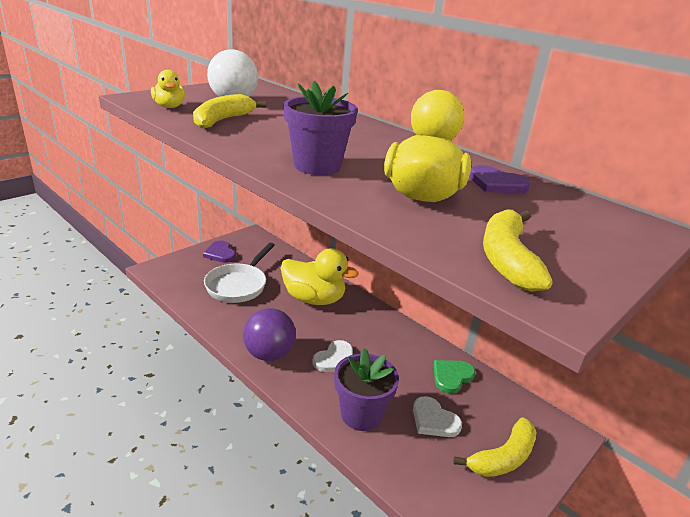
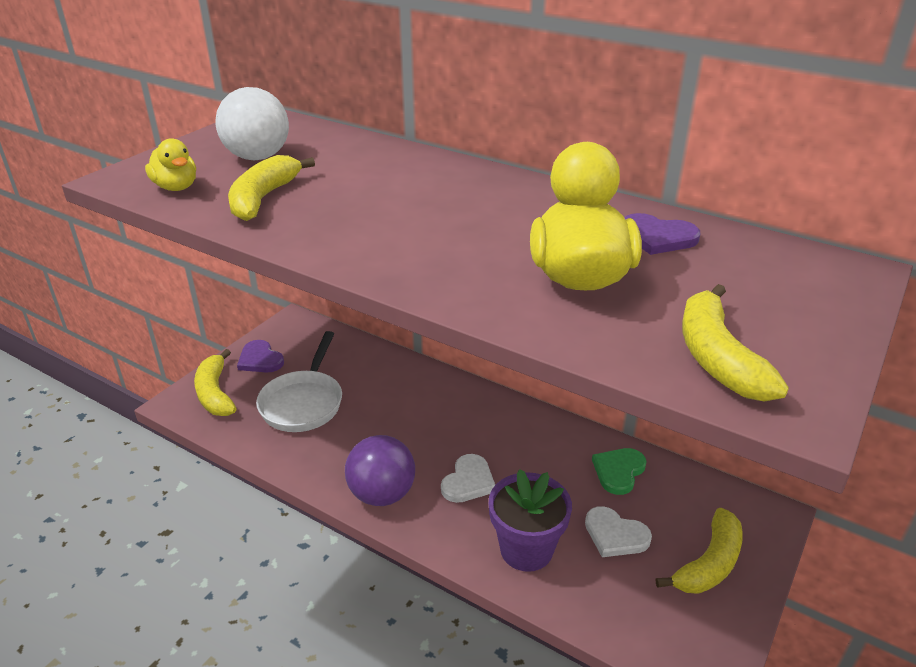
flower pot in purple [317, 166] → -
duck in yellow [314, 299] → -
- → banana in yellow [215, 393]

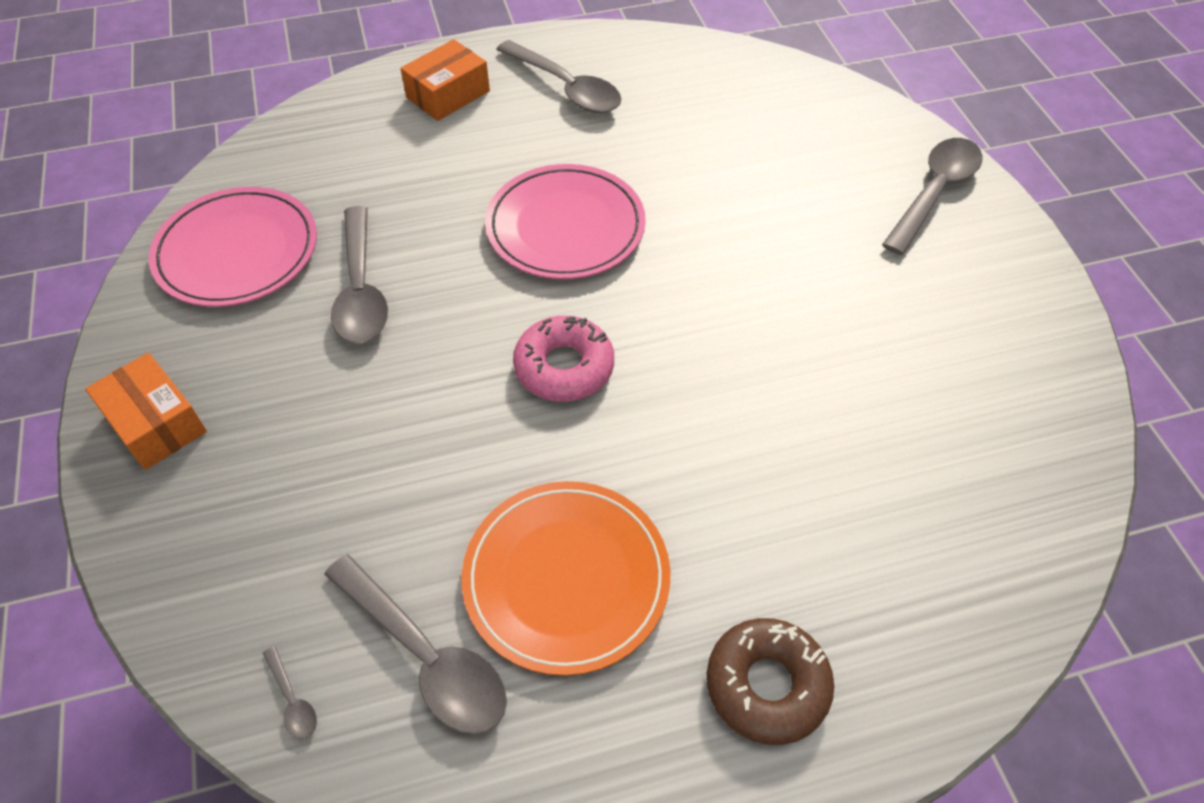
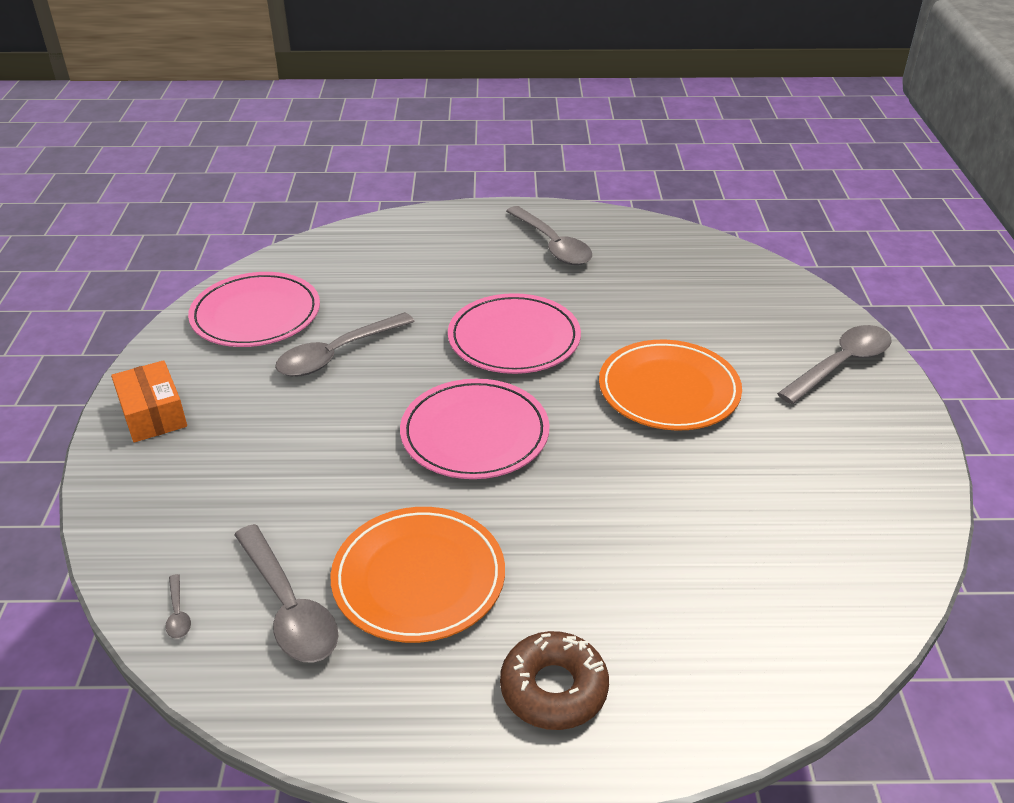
box in orange [448, 94] → -
spoon in grey [361, 288] → spoon in grey [338, 354], 45 degrees clockwise
donut in pink [564, 367] → plate in pink [475, 434]
- → plate in orange [668, 390]

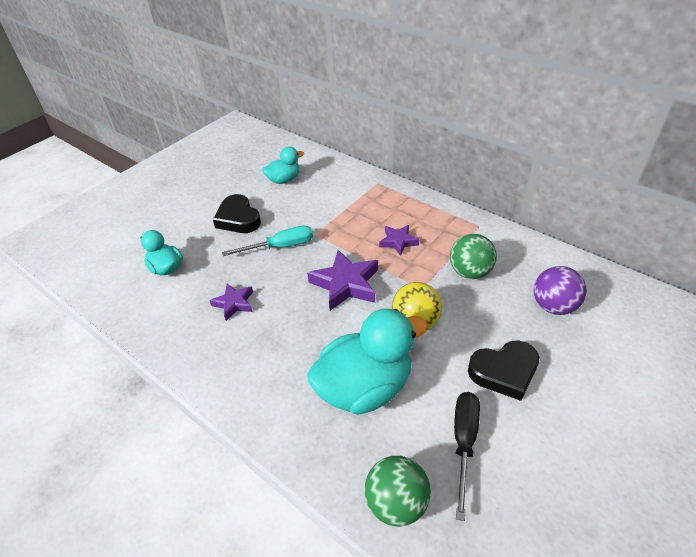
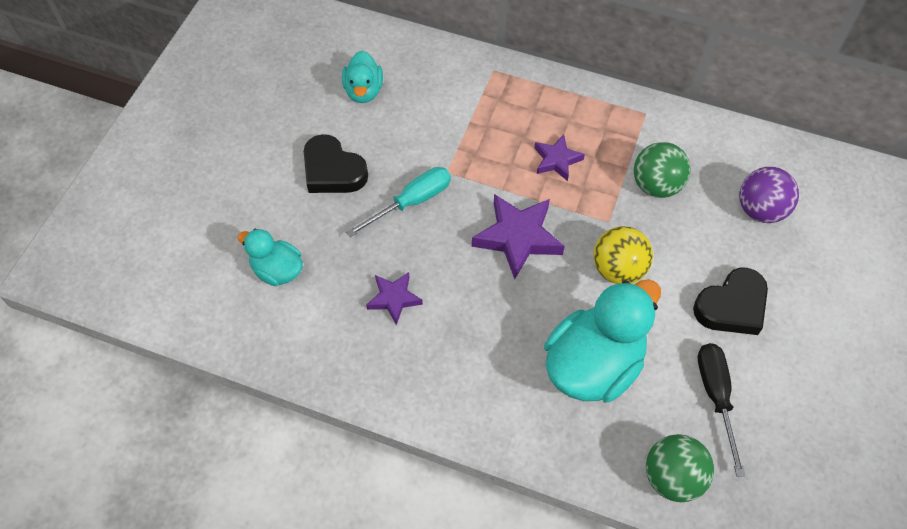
duck in turquoise [284, 180] → duck in turquoise [363, 91], 135 degrees clockwise

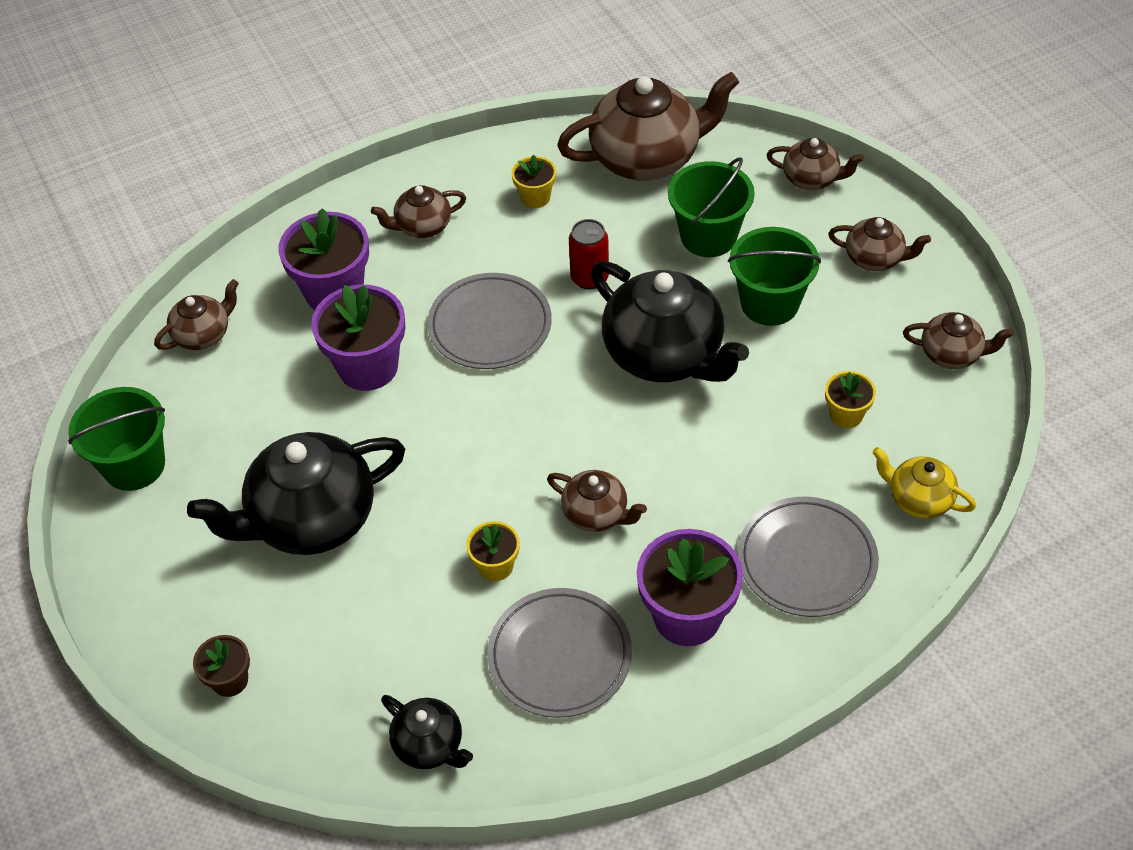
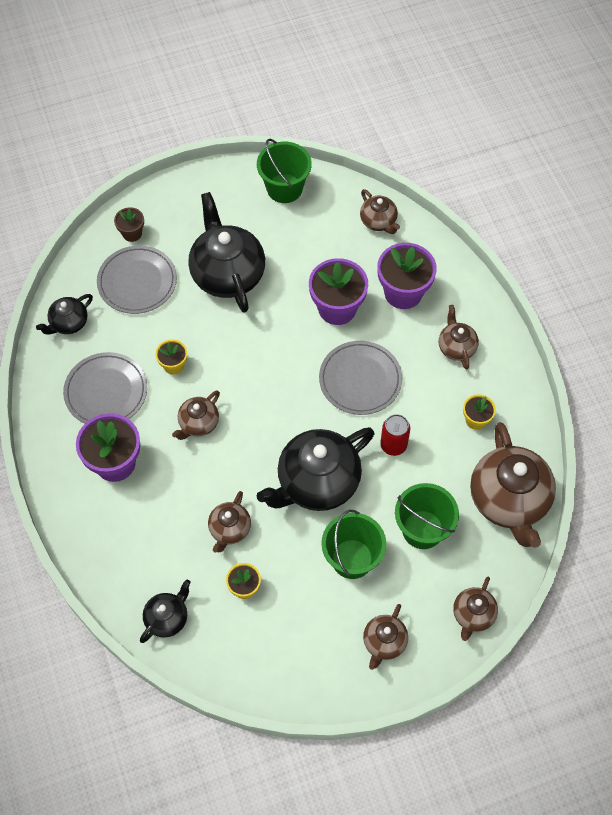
teapot in brown [951, 354] → teapot in brown [229, 529], move
teapot in yellow [919, 499] → teapot in black [167, 618]
plate in grey [806, 560] → plate in grey [137, 282], move

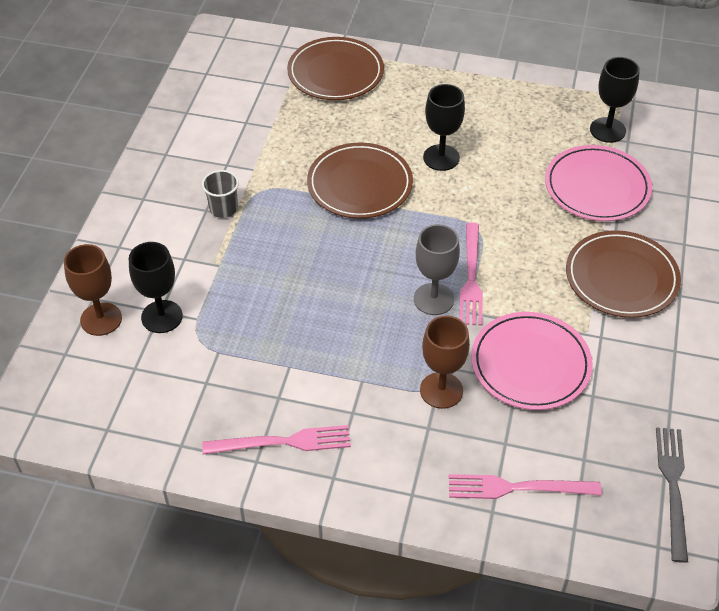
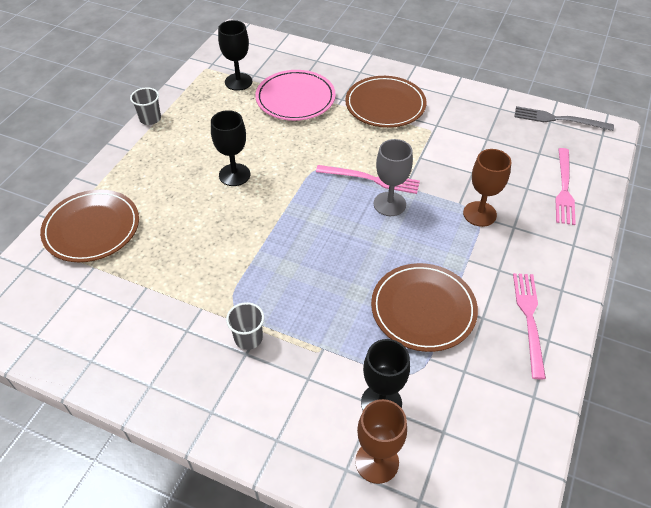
plate in brown [360, 184] → plate in brown [423, 309], move
plate in pink [530, 364] → -
- → cup in grey [150, 119]

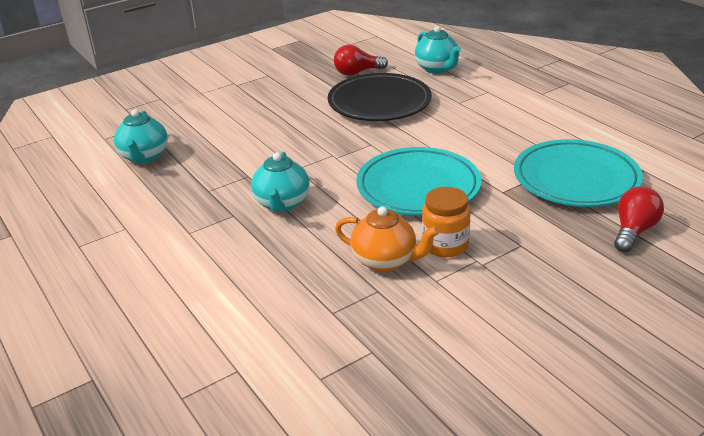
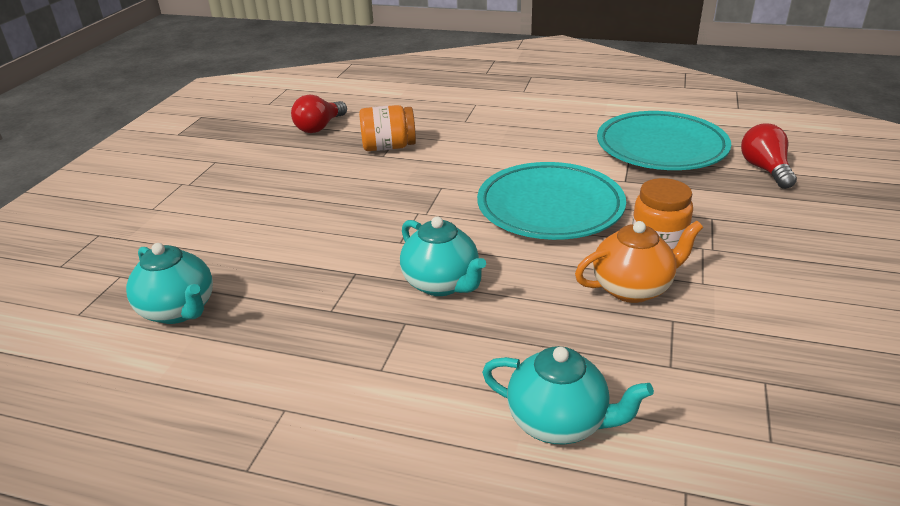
teapot in turquoise [437, 69] → teapot in turquoise [559, 422], move
plate in black [379, 103] → jar in orange [389, 147]

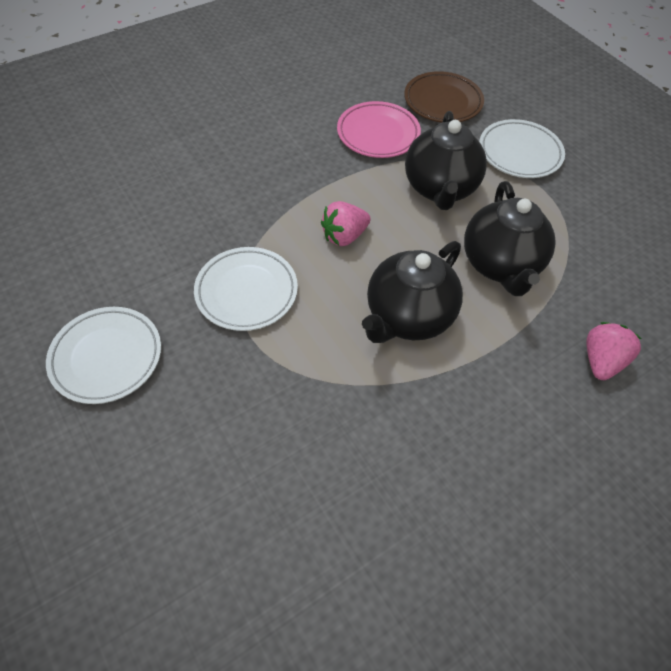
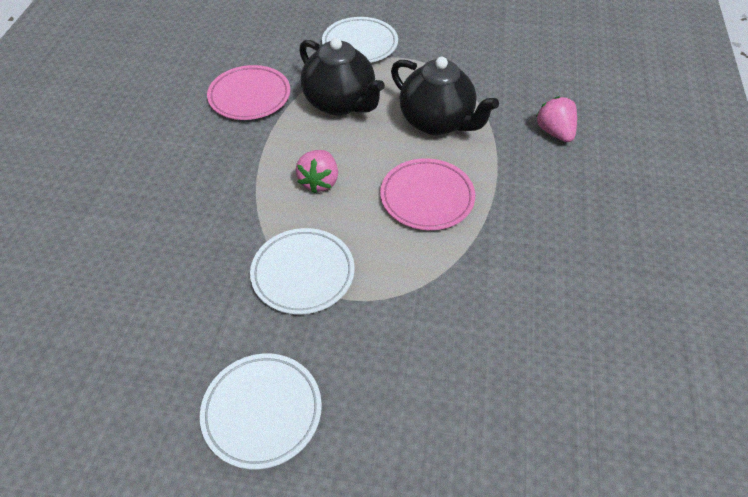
plate in brown [442, 102] → -
teapot in black [407, 317] → plate in pink [427, 198]

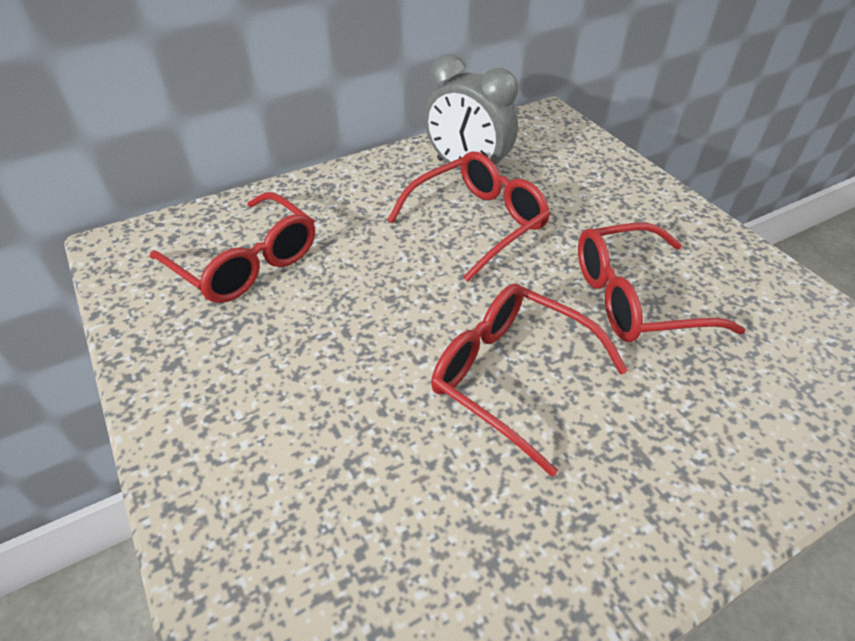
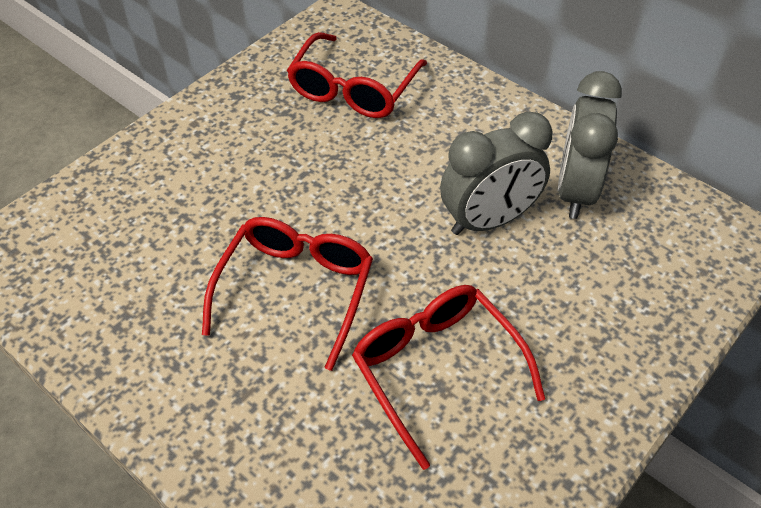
glasses in red [478, 222] → clock in grey [489, 221]

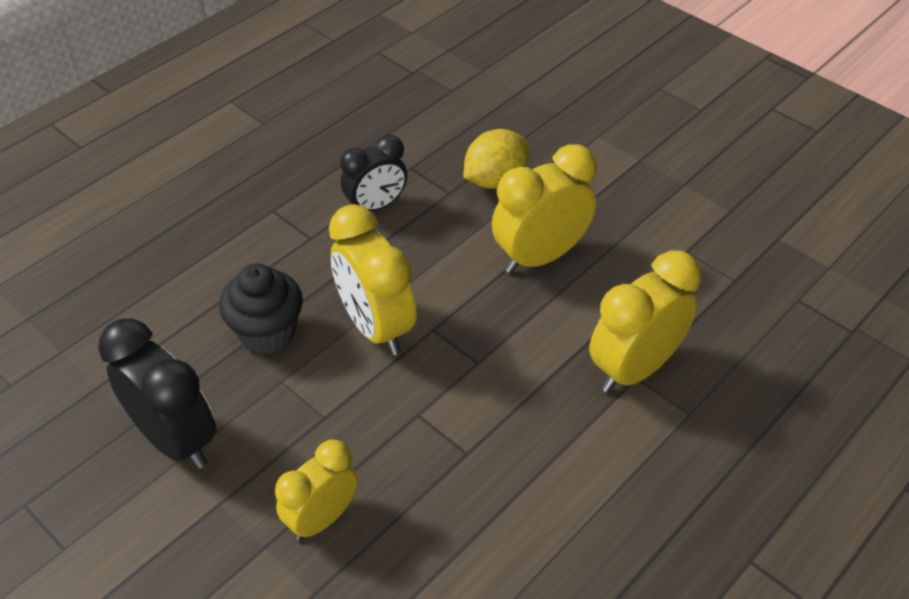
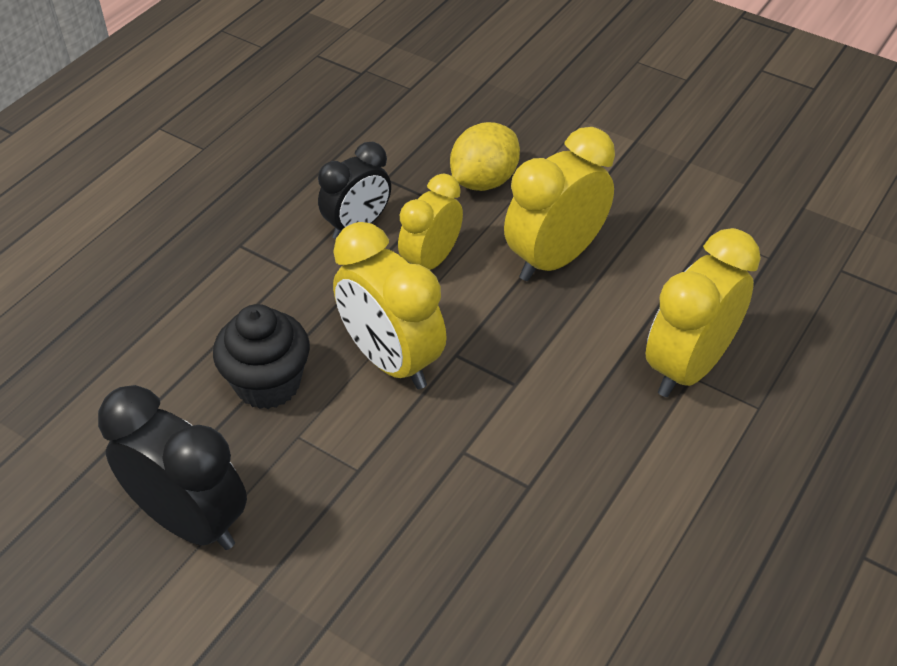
clock in yellow [322, 518] → clock in yellow [431, 261], move

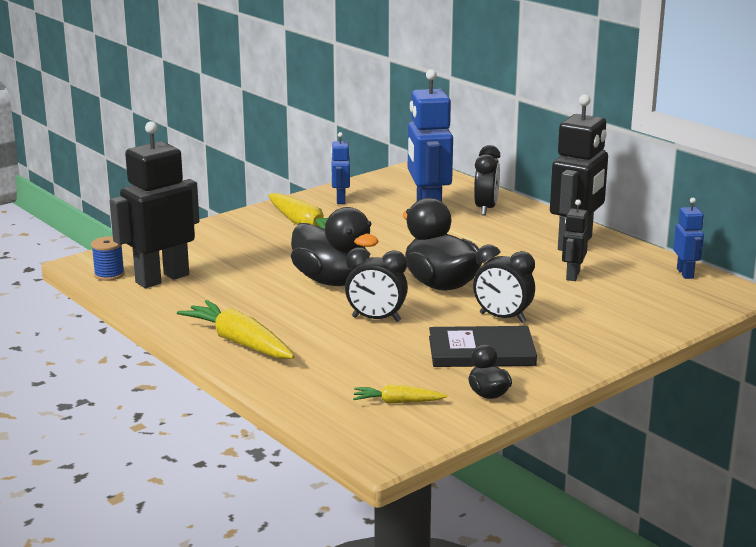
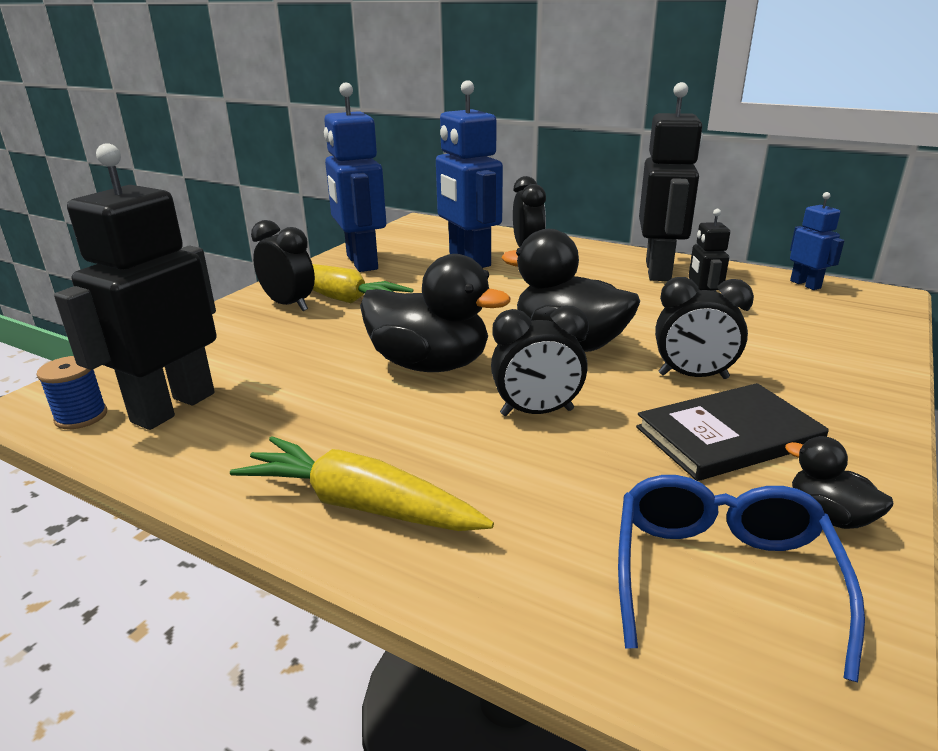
robot in blue [340, 200] → robot in blue [361, 262], x2.00
carrot in yellow [397, 402] → glasses in blue [721, 576]
- → clock in black [289, 305]

